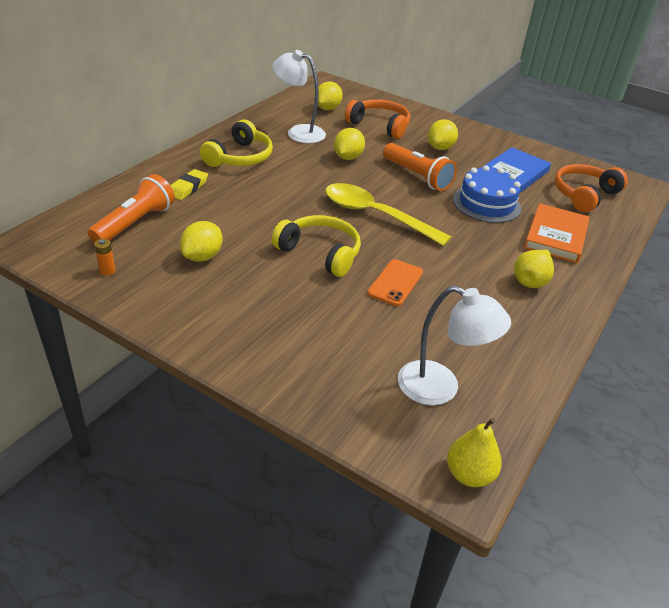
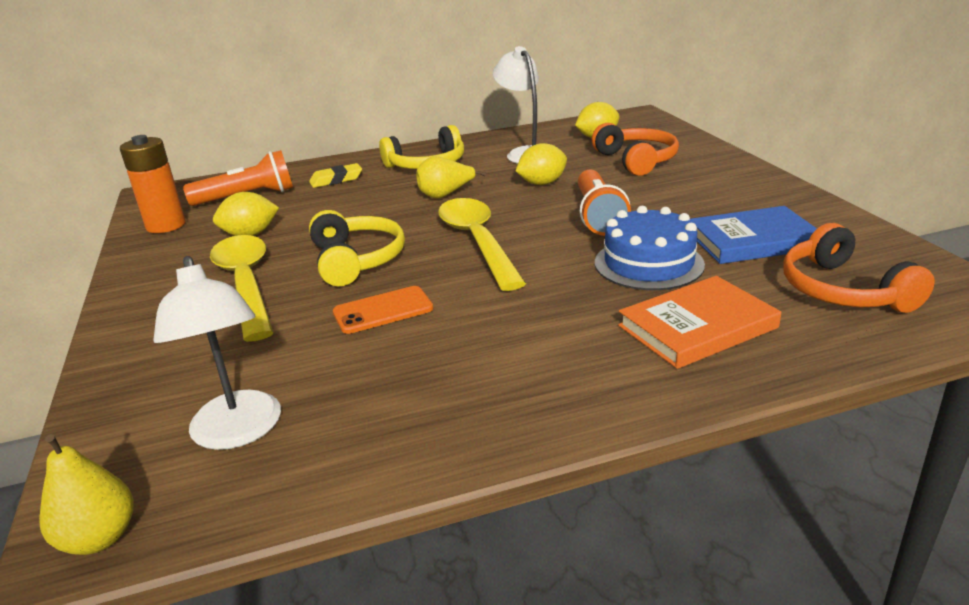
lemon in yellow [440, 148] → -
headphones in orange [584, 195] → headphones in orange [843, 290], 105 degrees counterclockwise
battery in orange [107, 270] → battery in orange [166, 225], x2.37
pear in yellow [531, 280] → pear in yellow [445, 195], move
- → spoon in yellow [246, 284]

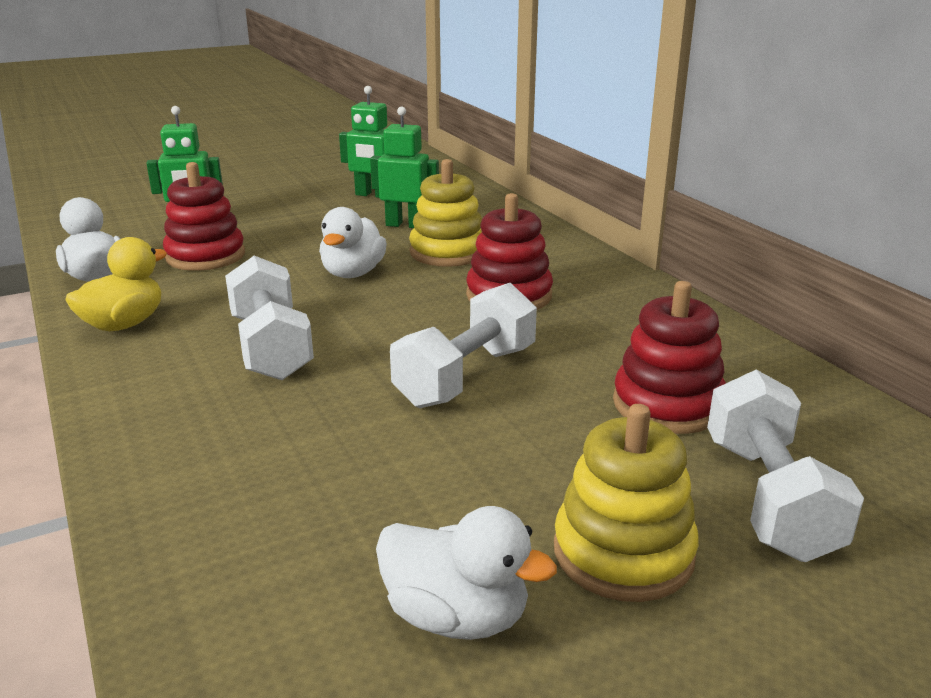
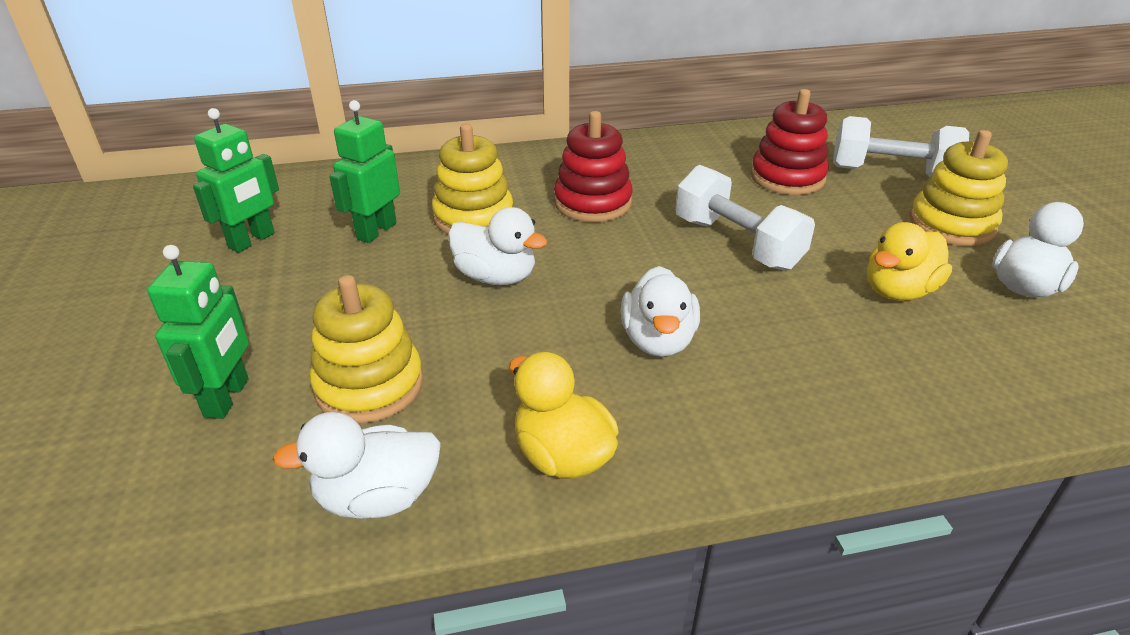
stacking toy in red [205, 256] → stacking toy in yellow [369, 385]
dumbbell in white [271, 347] → duck in white [658, 340]
- → duck in yellow [898, 291]

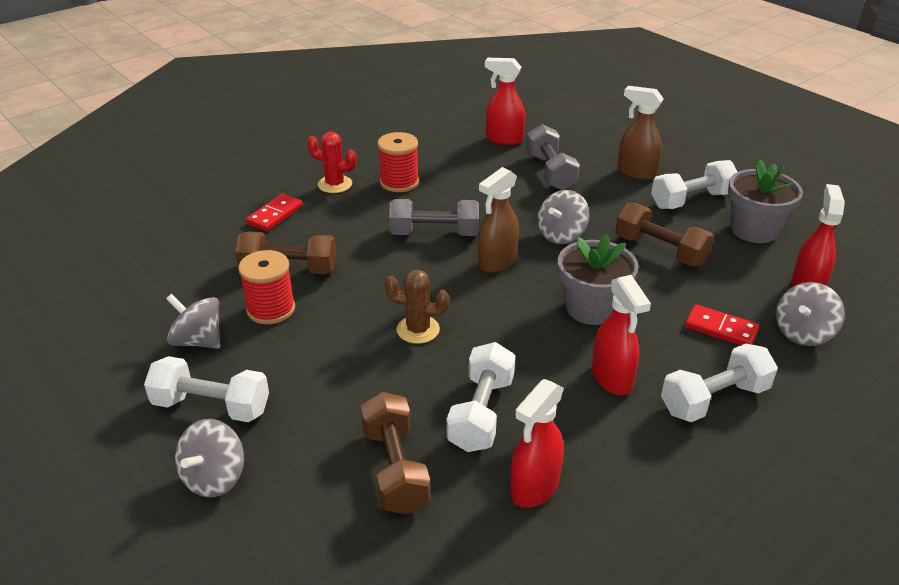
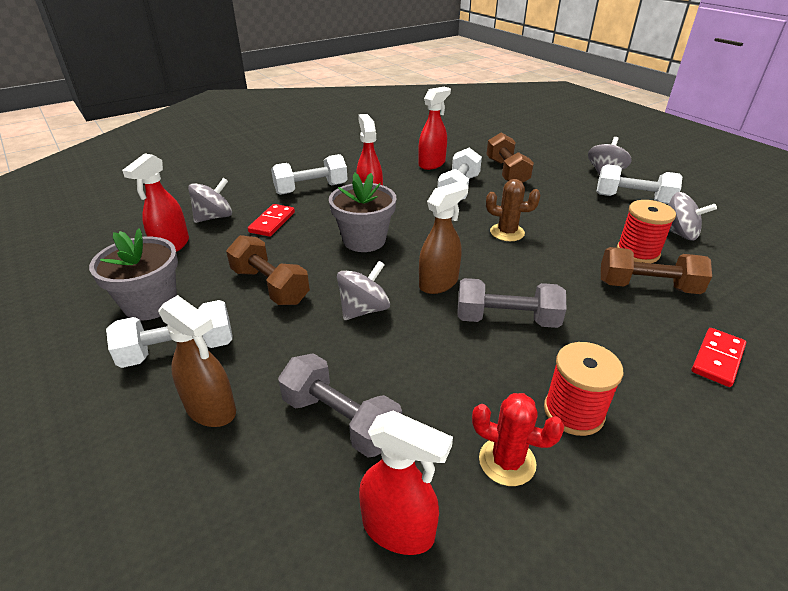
dumbbell in grey [550, 172] → dumbbell in grey [340, 420], 45 degrees counterclockwise
cactus in red [335, 184] → cactus in red [507, 461], move
domino in red [720, 329] → domino in red [272, 222], 75 degrees clockwise

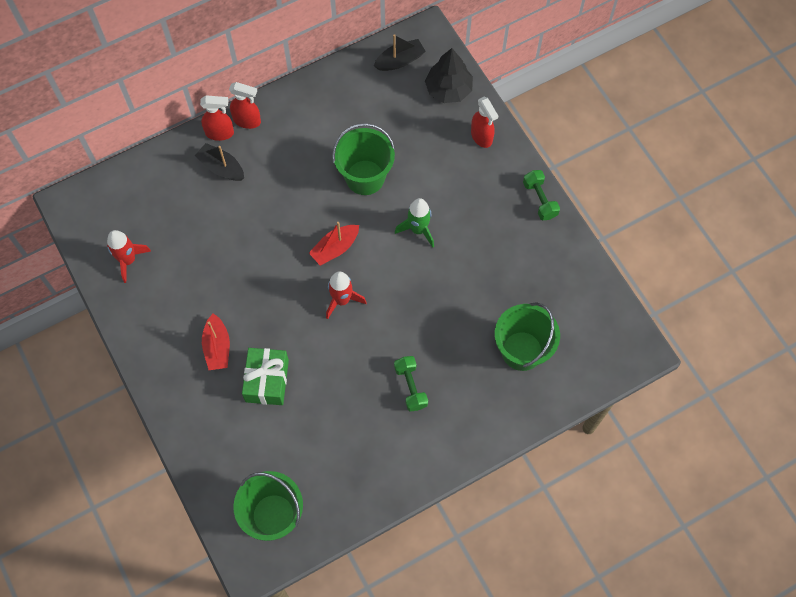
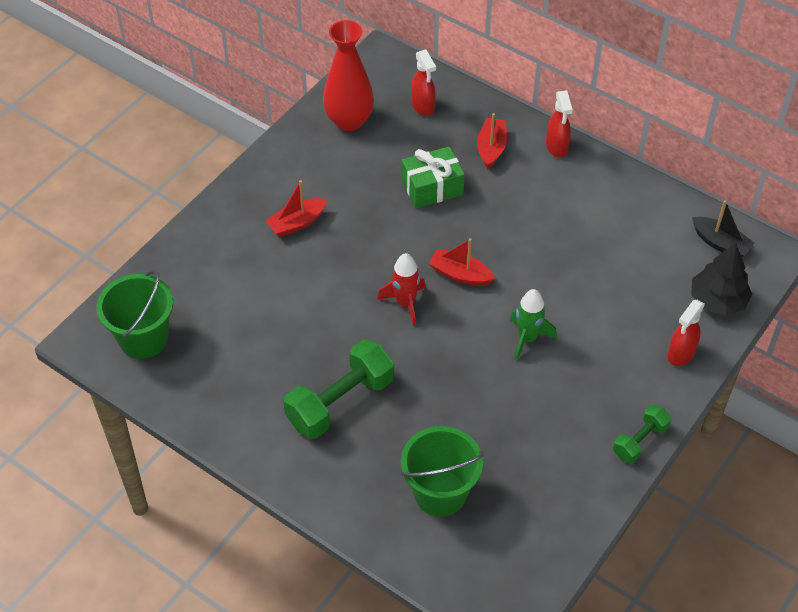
spray bottle in red [220, 133] → spray bottle in red [423, 106], move
bucket in green [365, 177] → -
boat in black [221, 167] → boat in red [491, 148]
rocket in red [128, 260] → vase in red [349, 120]
gift in green [267, 381] → gift in green [432, 187], move
dumbbell in green [410, 387] → dumbbell in green [340, 402], x1.79

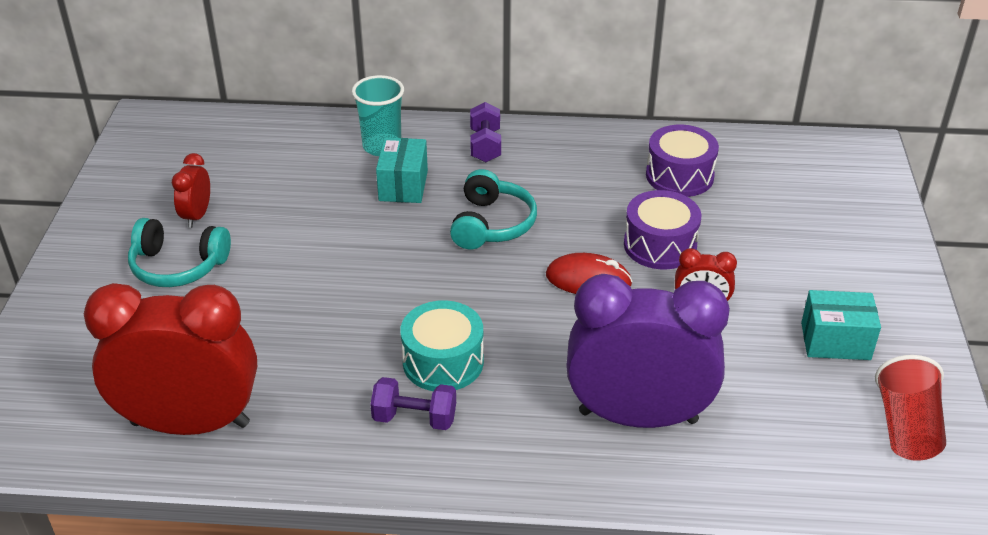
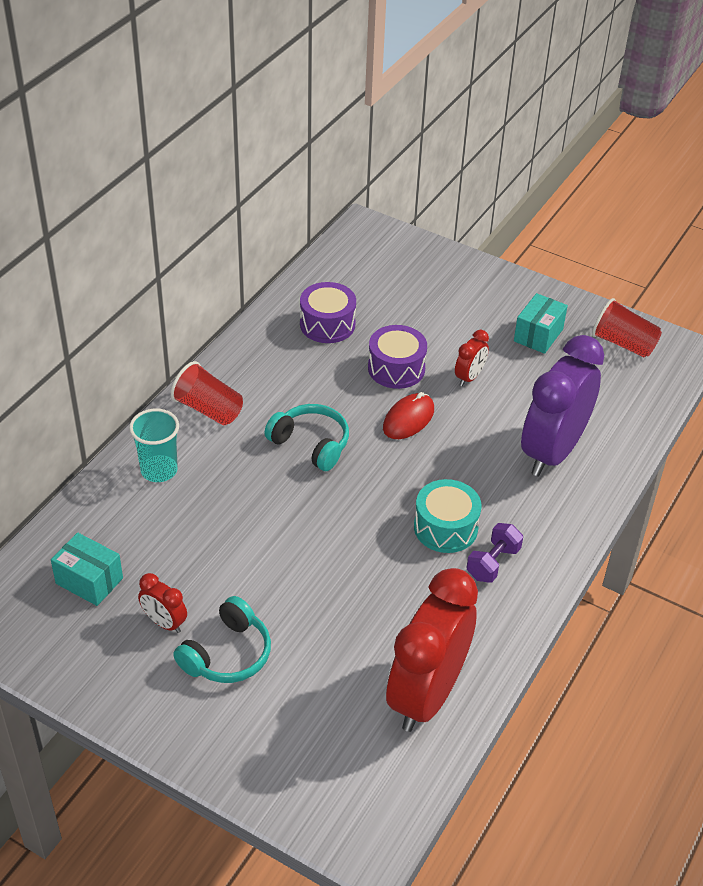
dumbbell in purple [485, 146] → cup in red [208, 409]
box in turquoise [403, 185] → box in turquoise [89, 581], move

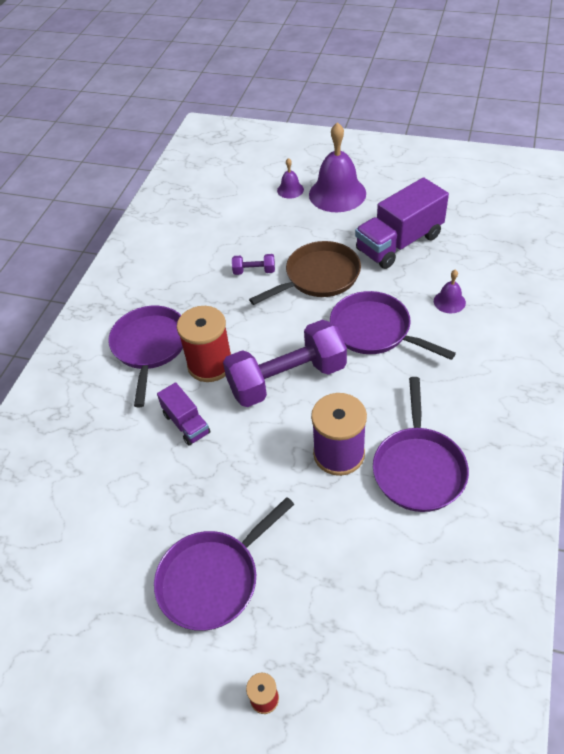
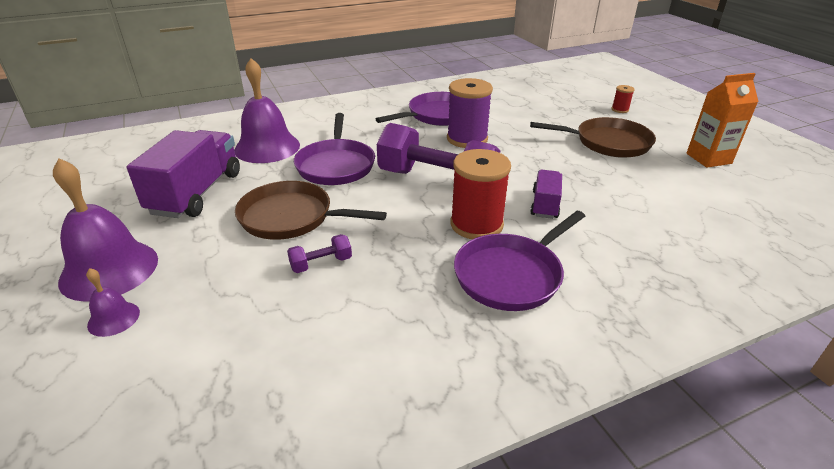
truck in purple [399, 243] → truck in purple [196, 193], 90 degrees counterclockwise
dumbbell in purple [254, 271] → dumbbell in purple [321, 263], 75 degrees counterclockwise
bell in purple [449, 301] → bell in purple [267, 147], x2.11
pan in purple [213, 579] → pan in brown [608, 143]
- → carton in orange [708, 158]

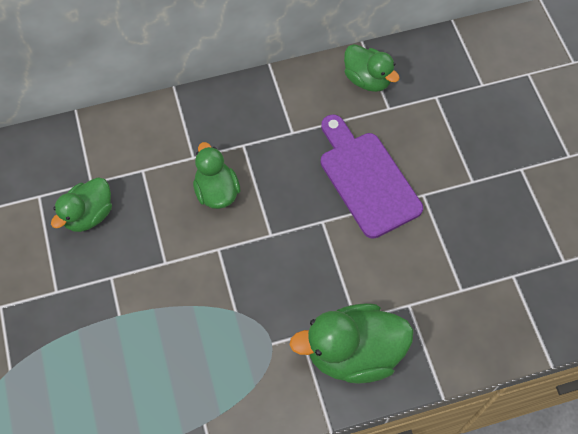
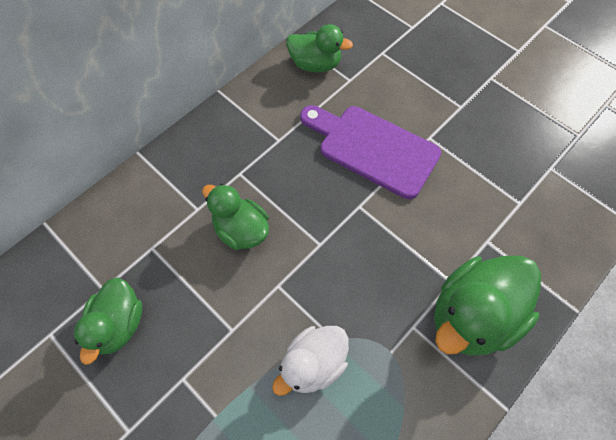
- → duck in white [313, 364]

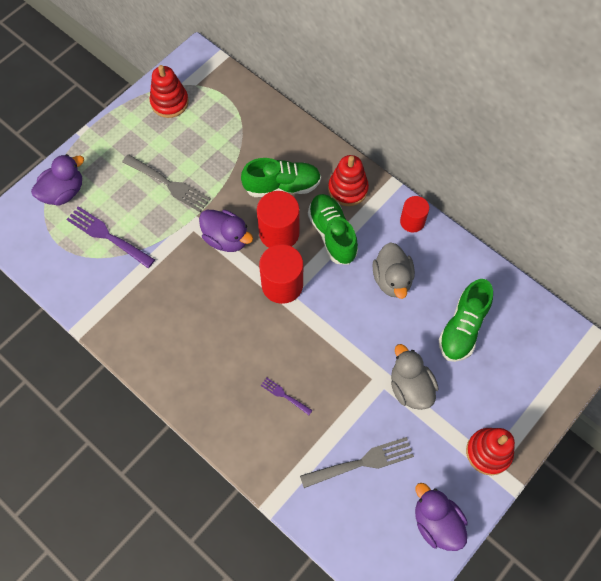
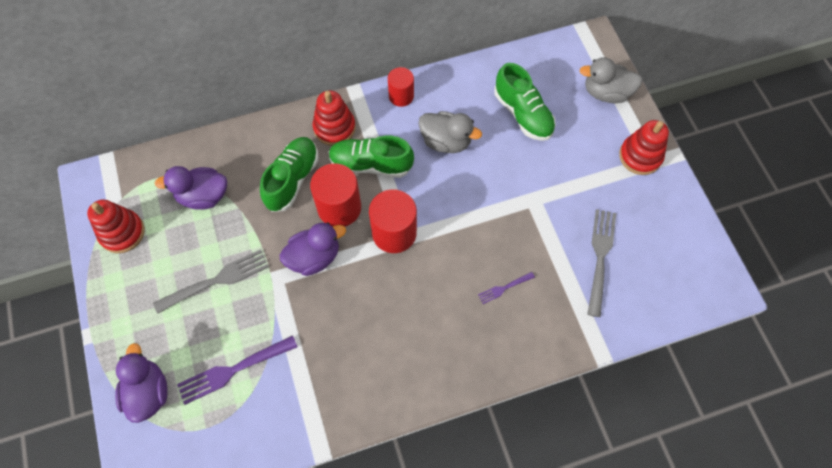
duck in grey [410, 387] → duck in grey [606, 93], move
duck in purple [436, 522] → duck in purple [203, 196], move

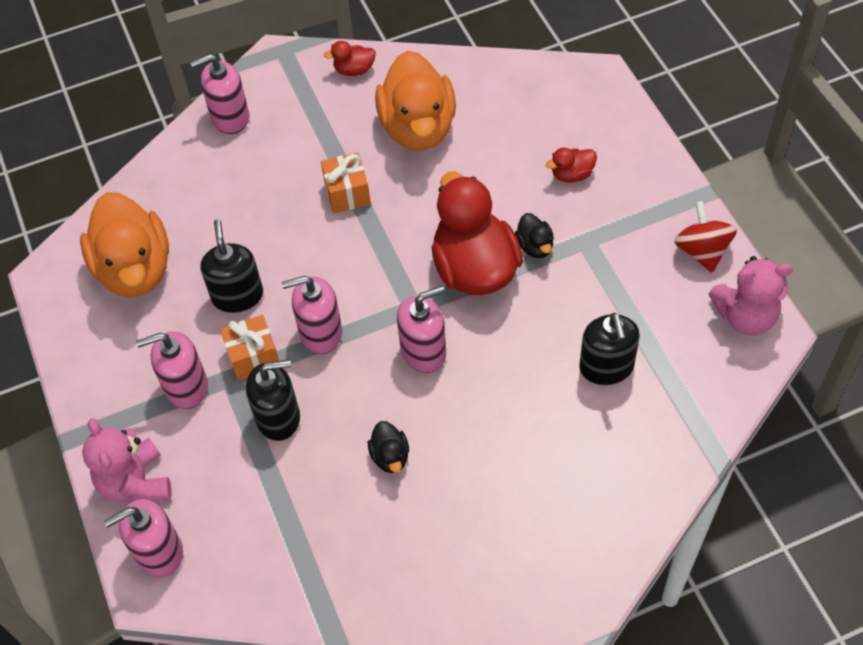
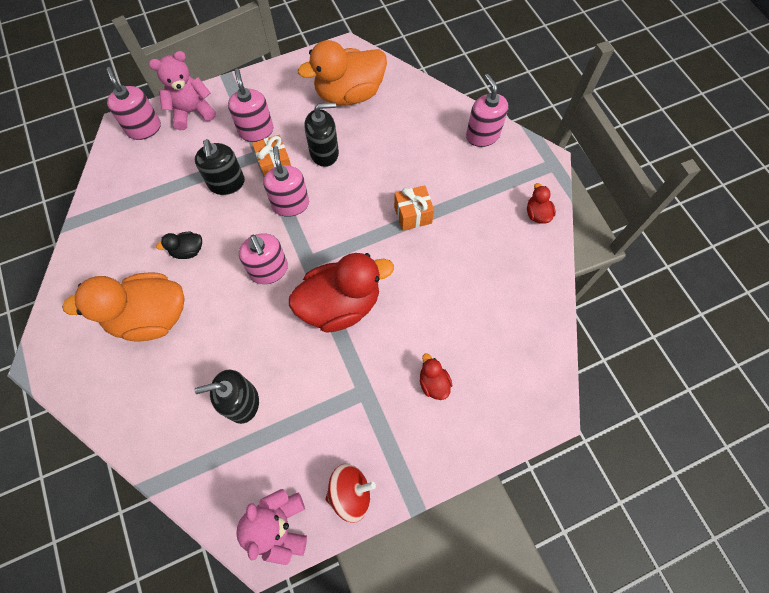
duck in orange [418, 128] → duck in orange [150, 317], move
duck in black [535, 246] → -

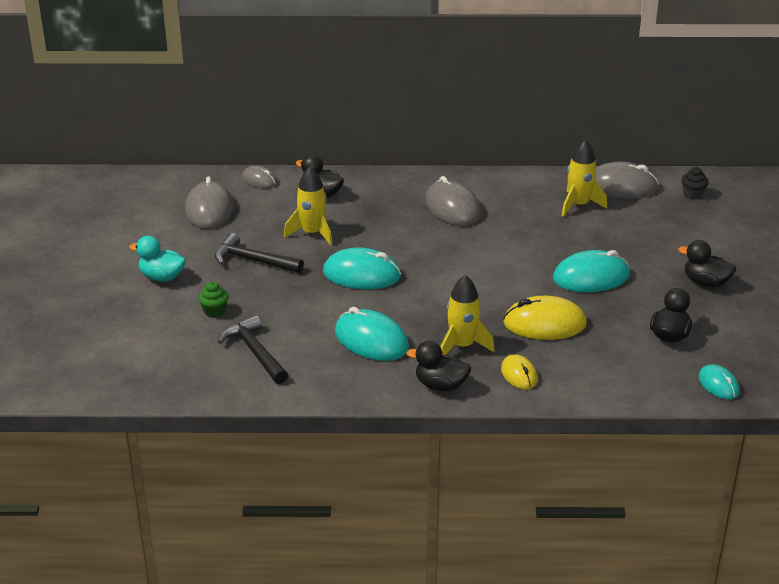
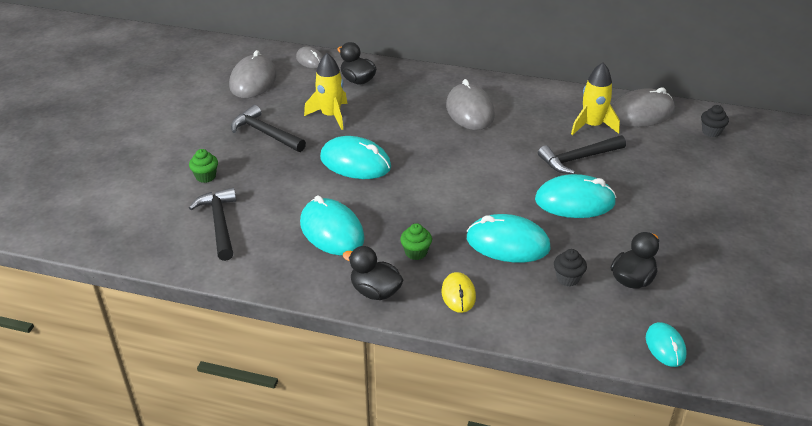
mouse in grey [621, 186] → mouse in grey [641, 113], 45 degrees counterclockwise
duck in turquoise [162, 277] → -
duck in black [705, 282] → -
rocket in yellow [462, 346] → cupcake in green [416, 252]
mouse in yellow [544, 324] → mouse in turquoise [507, 243]
- → hammer in black [578, 159]
- → cupcake in black [567, 278]

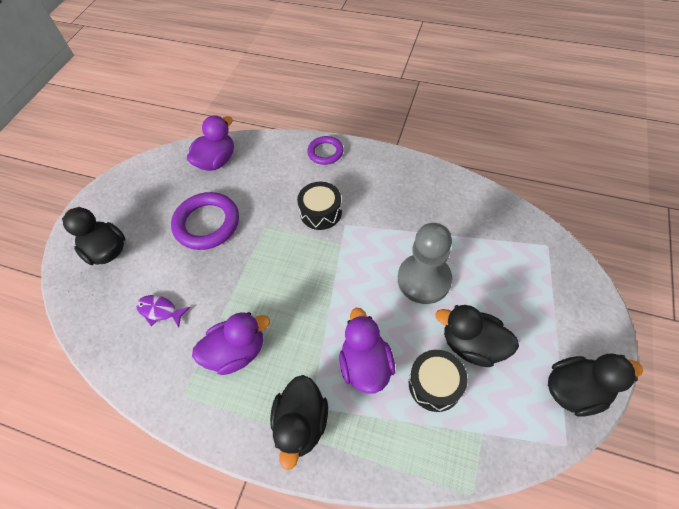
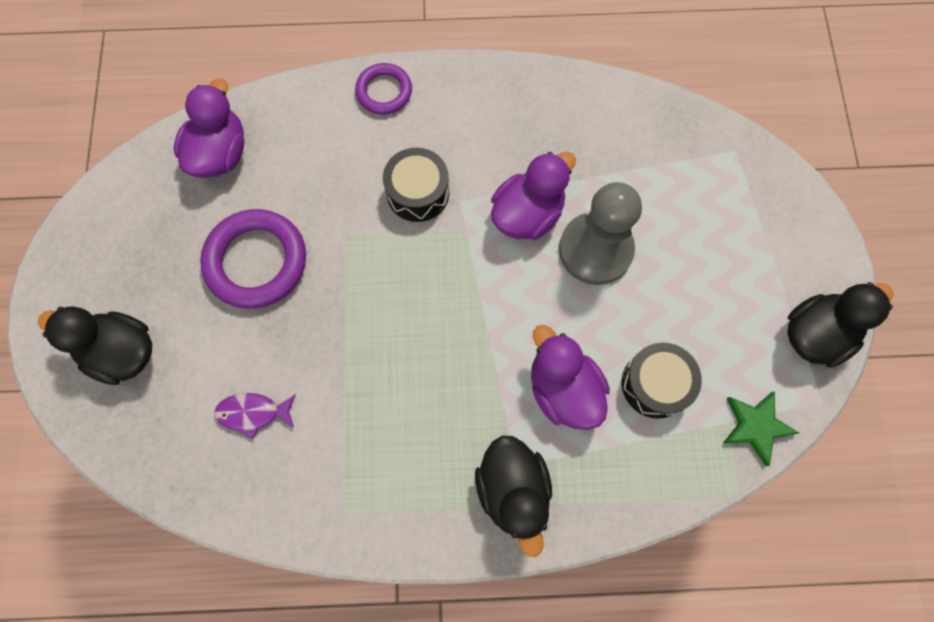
duck in black [472, 345] → -
duck in purple [237, 352] → duck in purple [527, 214], move
- → star in green [756, 426]

